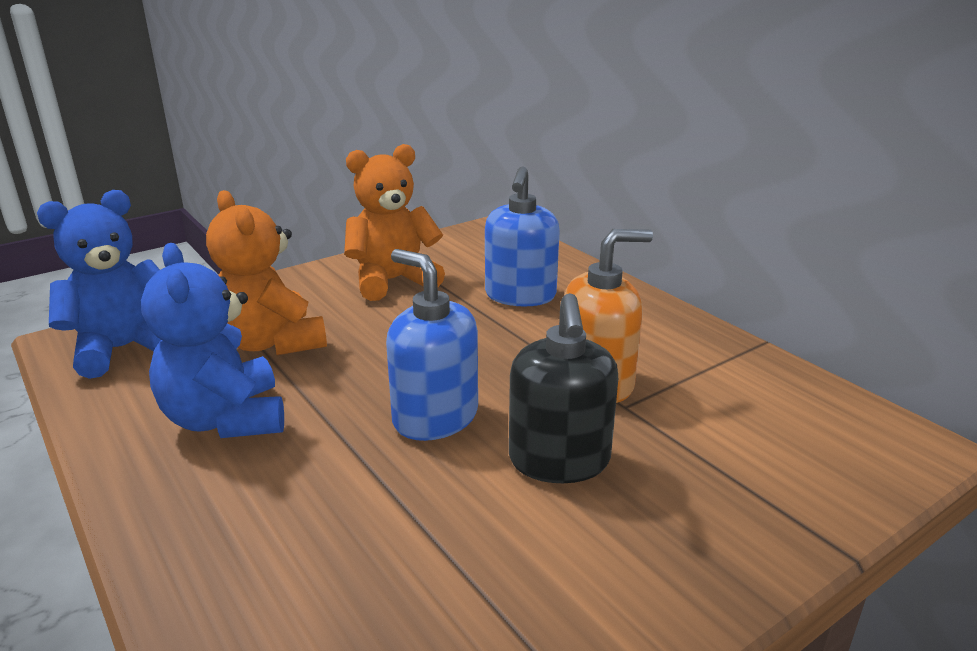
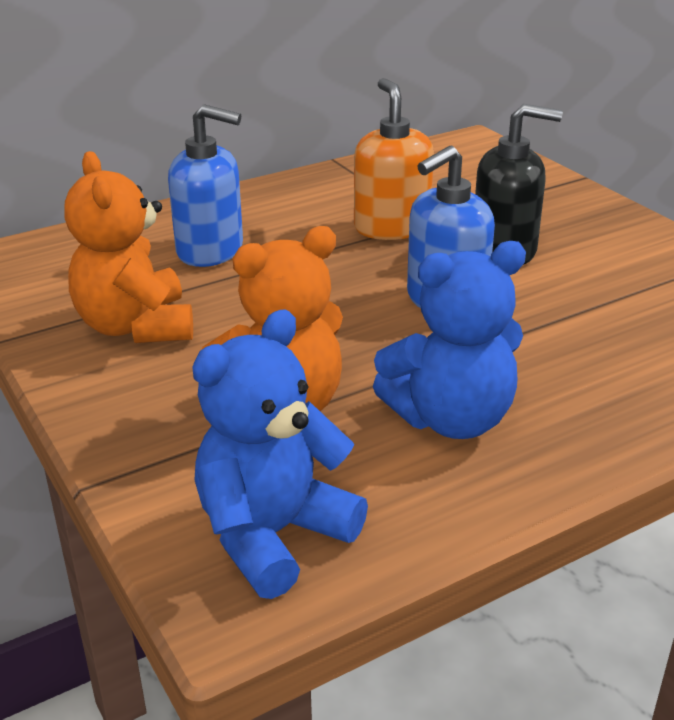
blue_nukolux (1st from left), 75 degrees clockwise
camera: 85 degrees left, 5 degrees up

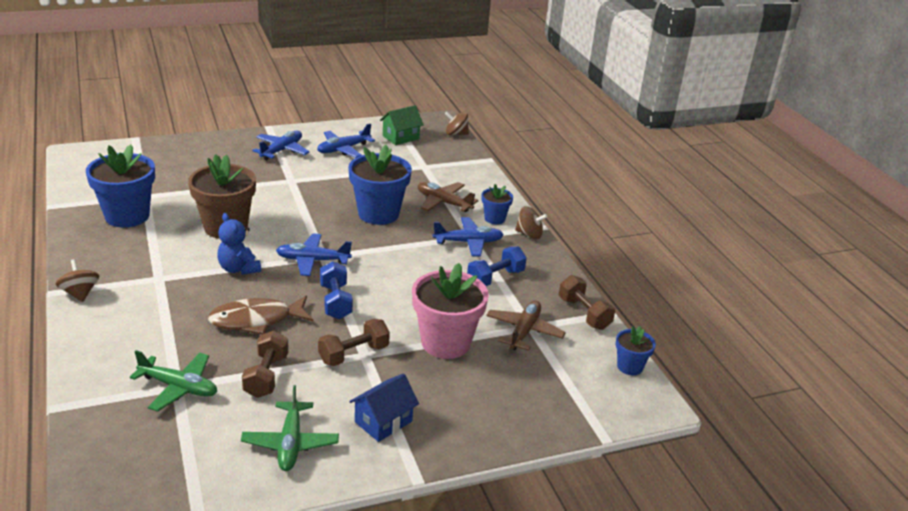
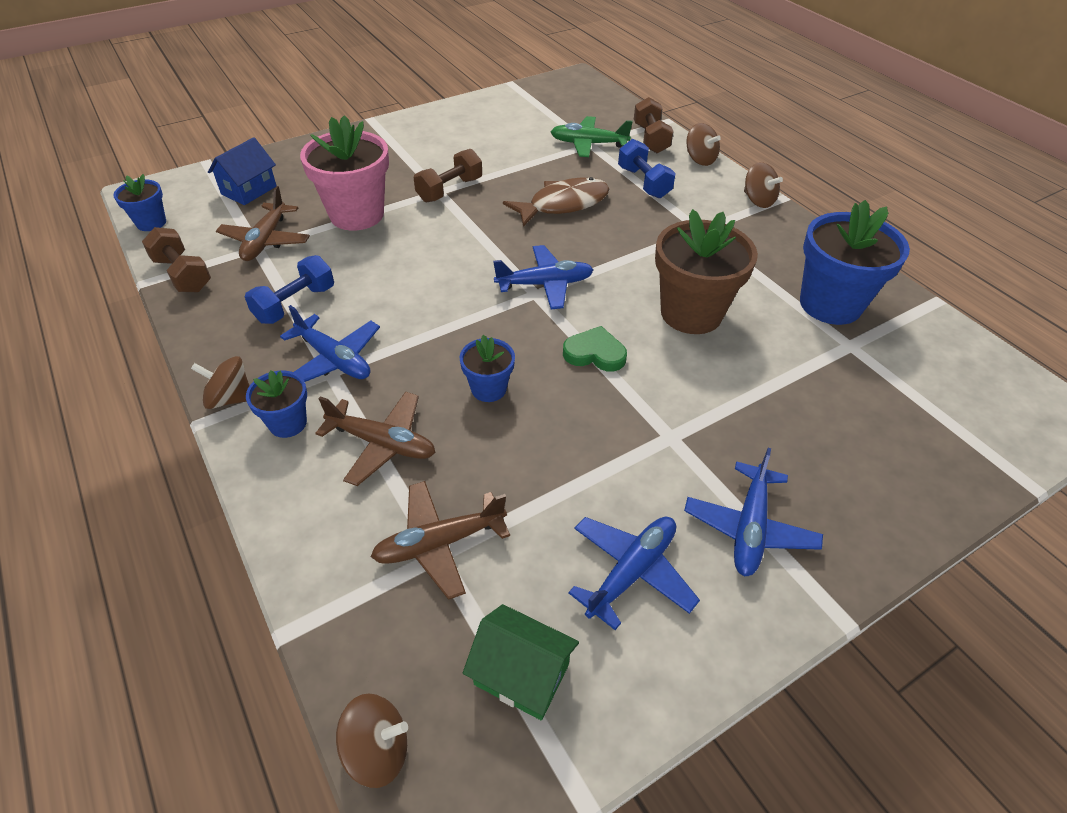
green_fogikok, 75 degrees clockwise
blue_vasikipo (2nd from left in the first image) -> blue_vasikipo (3rd from left), x0.52
blue_nukolux -> none
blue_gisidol (4th from left in the first image) -> blue_gisidol (1st from left), 120 degrees counterclockwise
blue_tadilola (1st from left in the first image) -> blue_tadilola (2nd from left), moved
brown_tadilola (1st from left in the first image) -> brown_tadilola (3rd from left), moved
blue_fogikok, moved
green_gisidol (2nd from left) -> none
none -> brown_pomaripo (3rd from left)
none -> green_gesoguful
none -> brown_gisidol (3rd from left)
camera: 170 degrees right, 15 degrees up

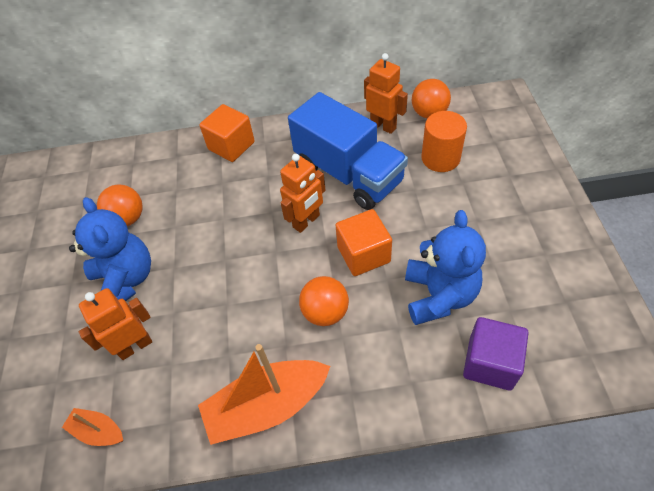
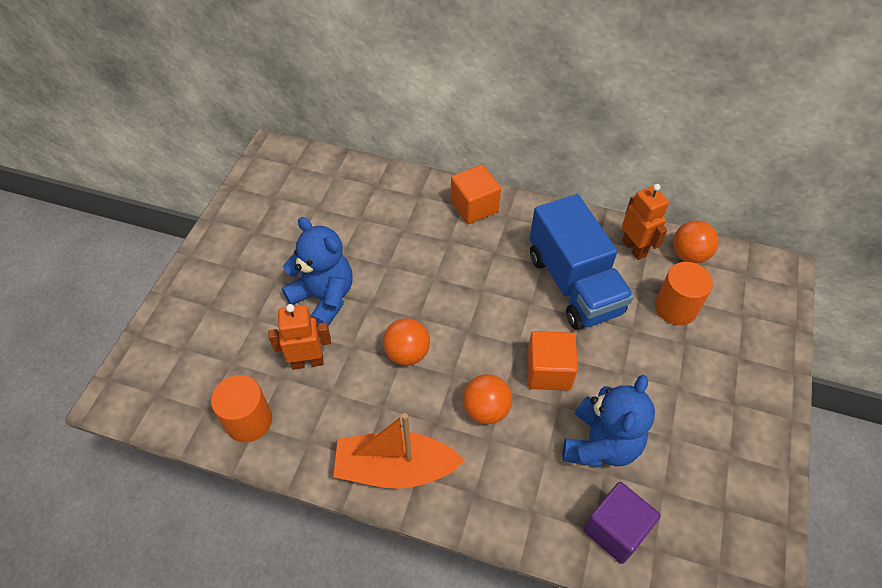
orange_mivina (2nd from left) -> none
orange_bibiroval (1st from left), moved
blue_nukolux (1st from left), 45 degrees counterclockwise
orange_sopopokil (1st from left) -> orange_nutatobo (1st from left)
camera: 20 degrees right, 0 degrees up

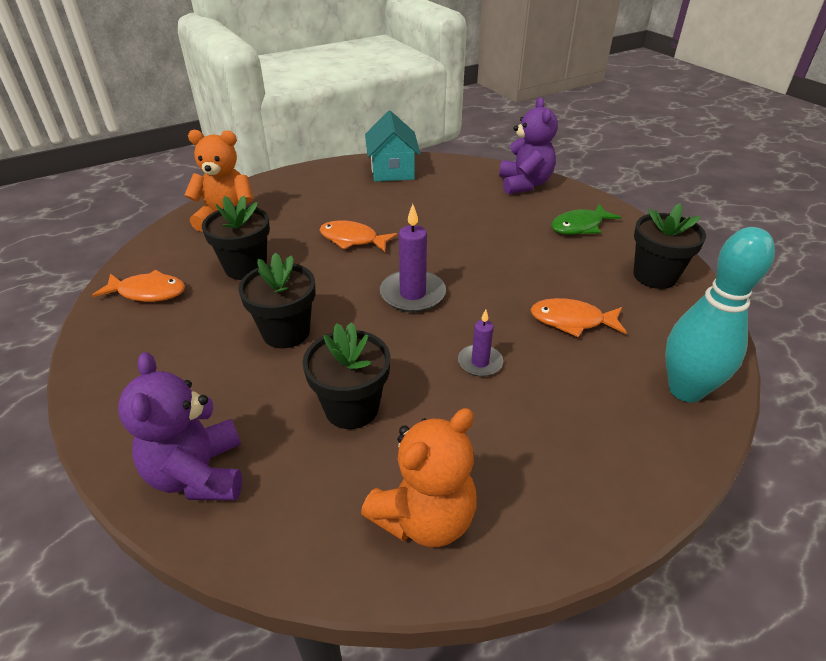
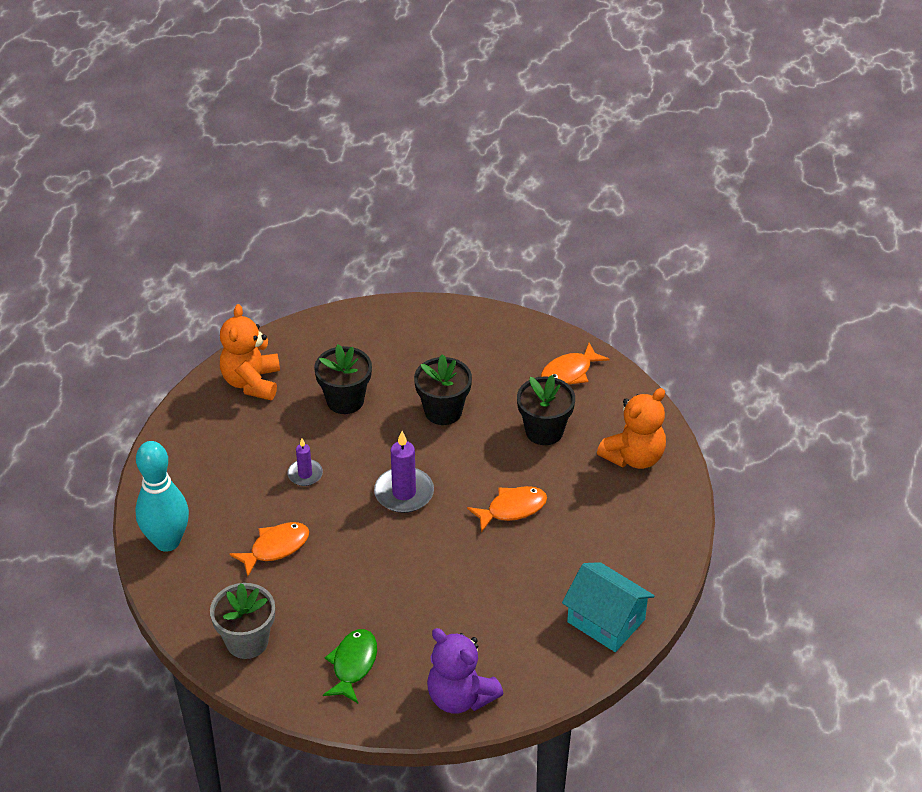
black_vasikipo (4th from left) -> grey_vasikipo
purple_nukolux (1st from left) -> none
camera: 135 degrees right, 5 degrees up

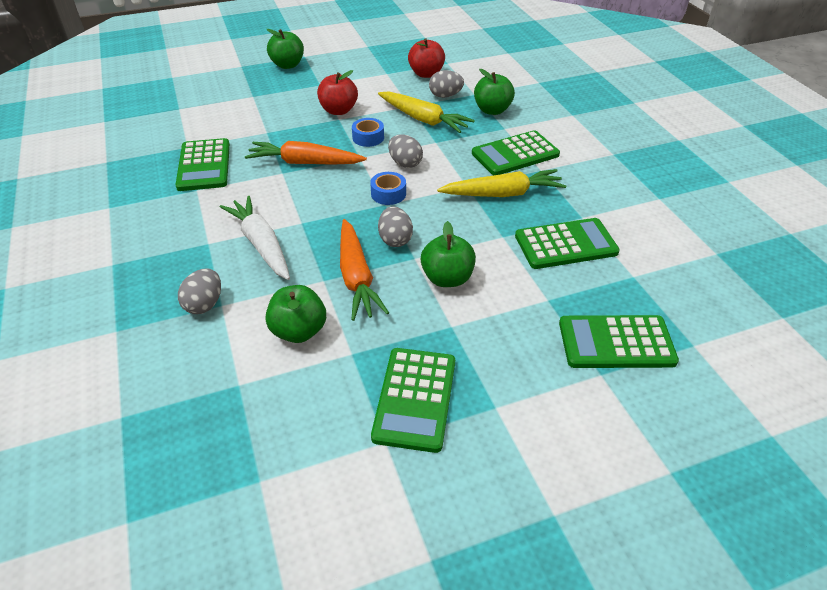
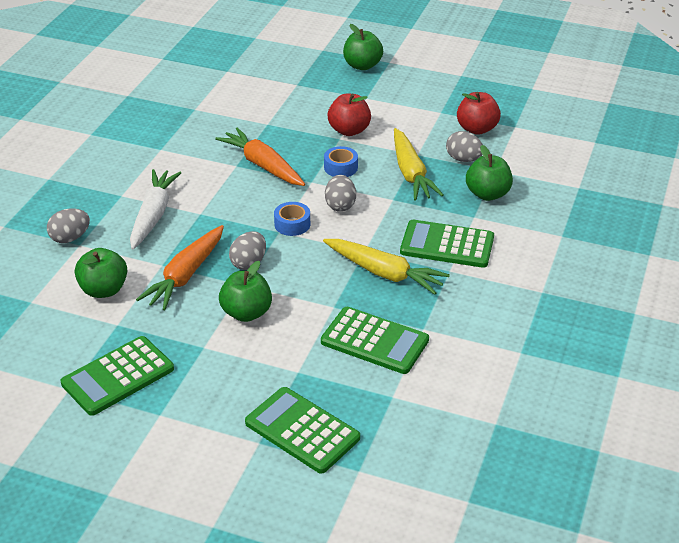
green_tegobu (1st from left) -> none
camera: 40 degrees right, 5 degrees down

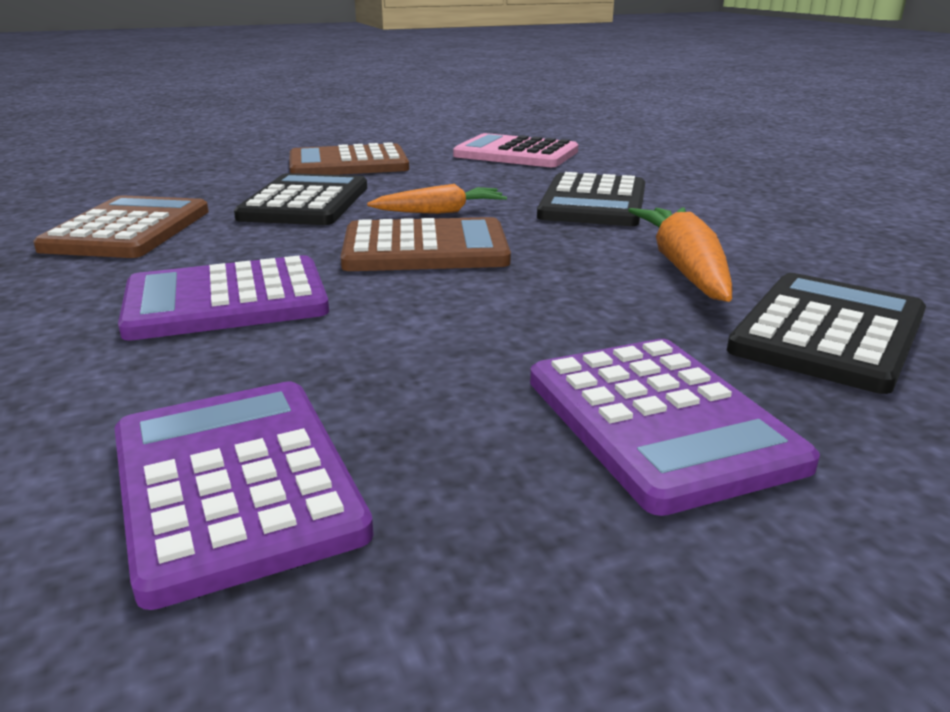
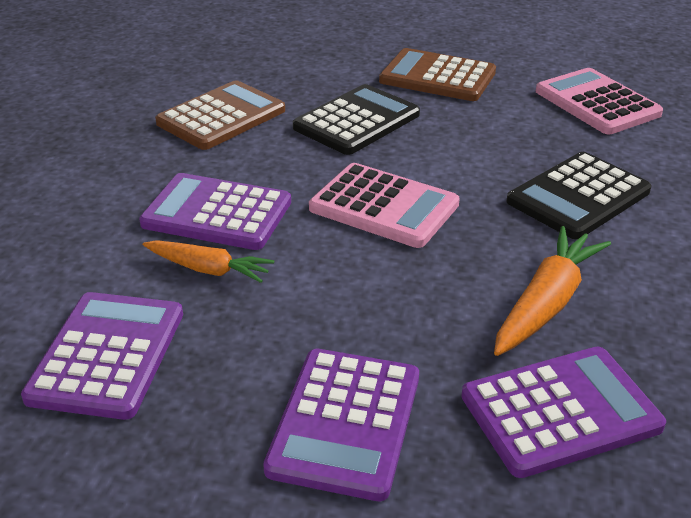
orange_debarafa (1st from left), moved
brown_tegobu (3rd from left) -> pink_tegobu (1st from left)
black_tegobu (3rd from left) -> purple_tegobu (4th from left)
camera: 35 degrees right, 10 degrees up

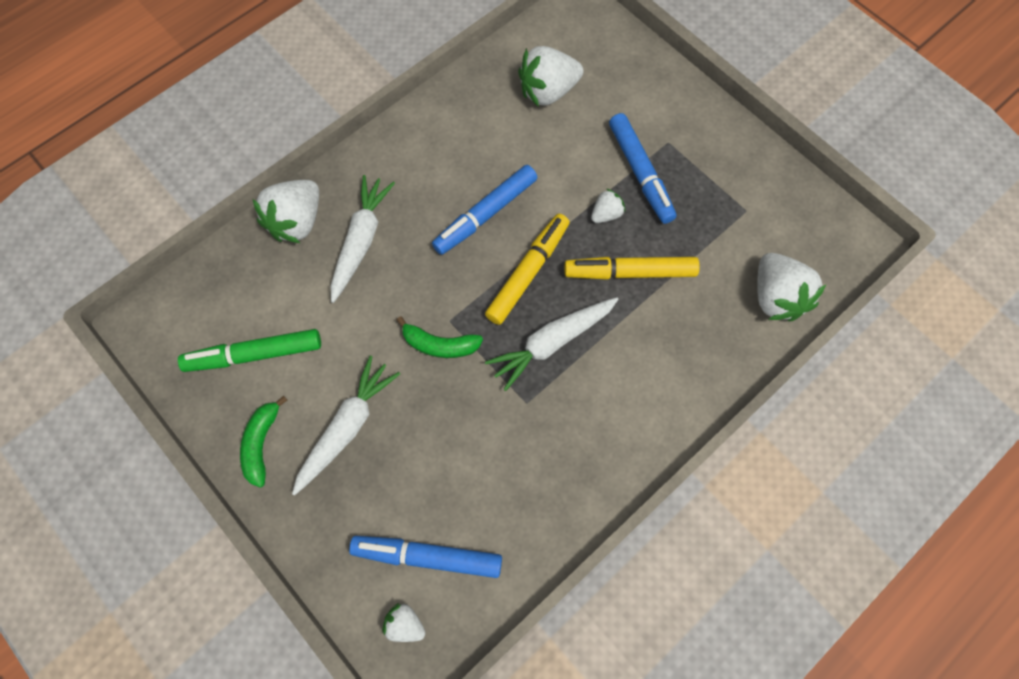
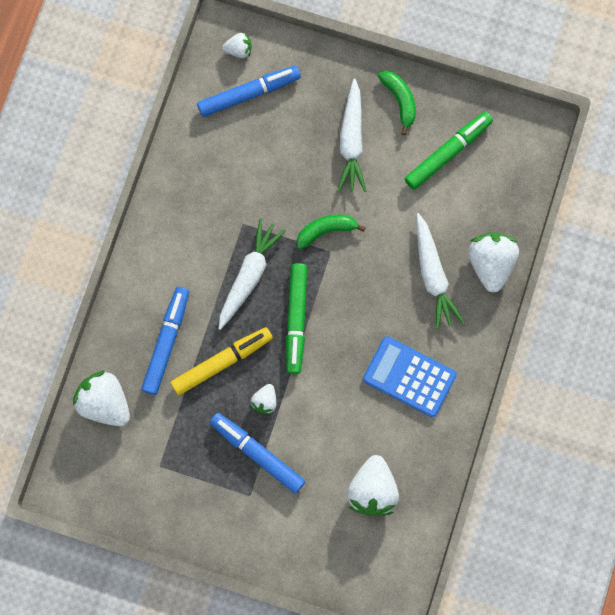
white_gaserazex (3rd from left in the first image) -> white_gaserazex (4th from left), 150 degrees clockwise
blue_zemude (2nd from left in the first image) -> blue_zemude (1st from left), moved
yellow_zemude (1st from left) -> green_zemude (1st from left)
none -> blue_tegobu
camera: 150 degrees right, 10 degrees up

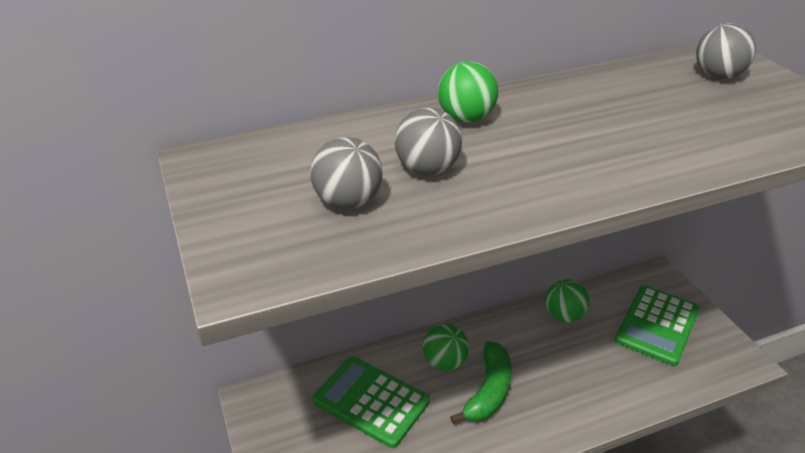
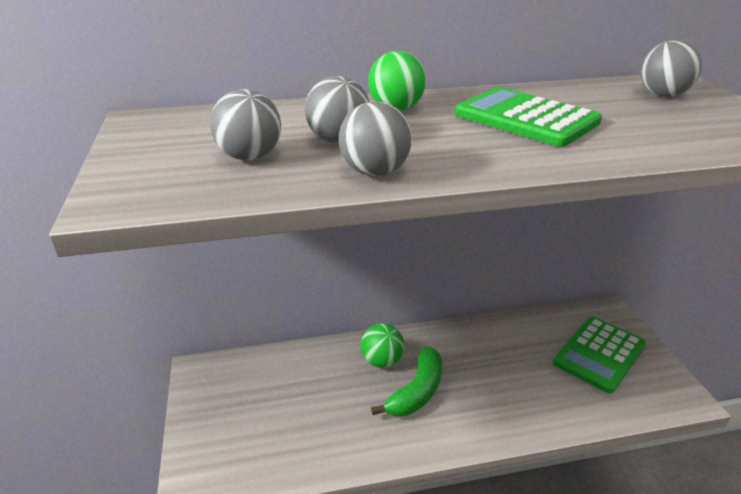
green_bibiroval (3rd from left) -> none
green_tegobu (1st from left), moved
none -> grey_bibiroval (3rd from left)
camera: 10 degrees right, 5 degrees down

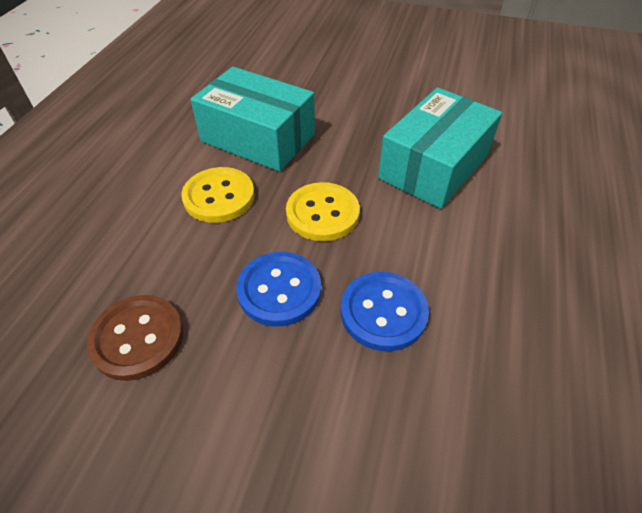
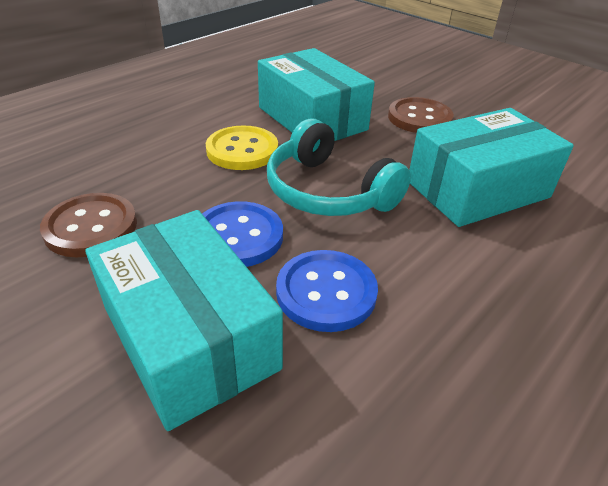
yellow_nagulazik (2nd from left) -> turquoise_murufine
none -> brown_nagulazik (2nd from left)
none -> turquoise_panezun (1st from left)
camera: 25 degrees right, 10 degrees down

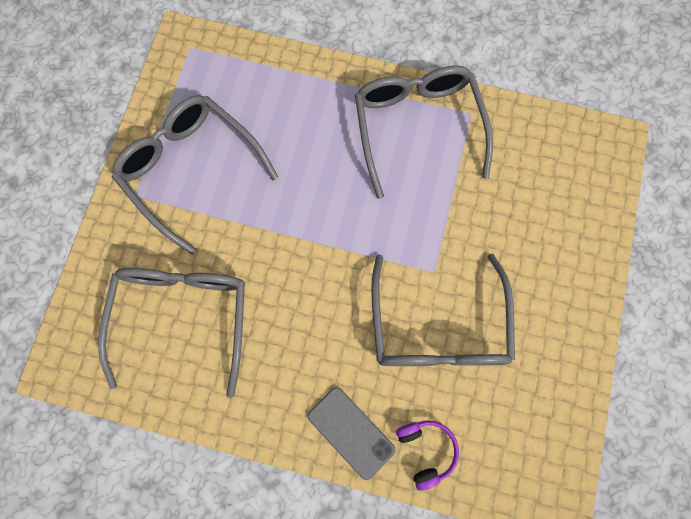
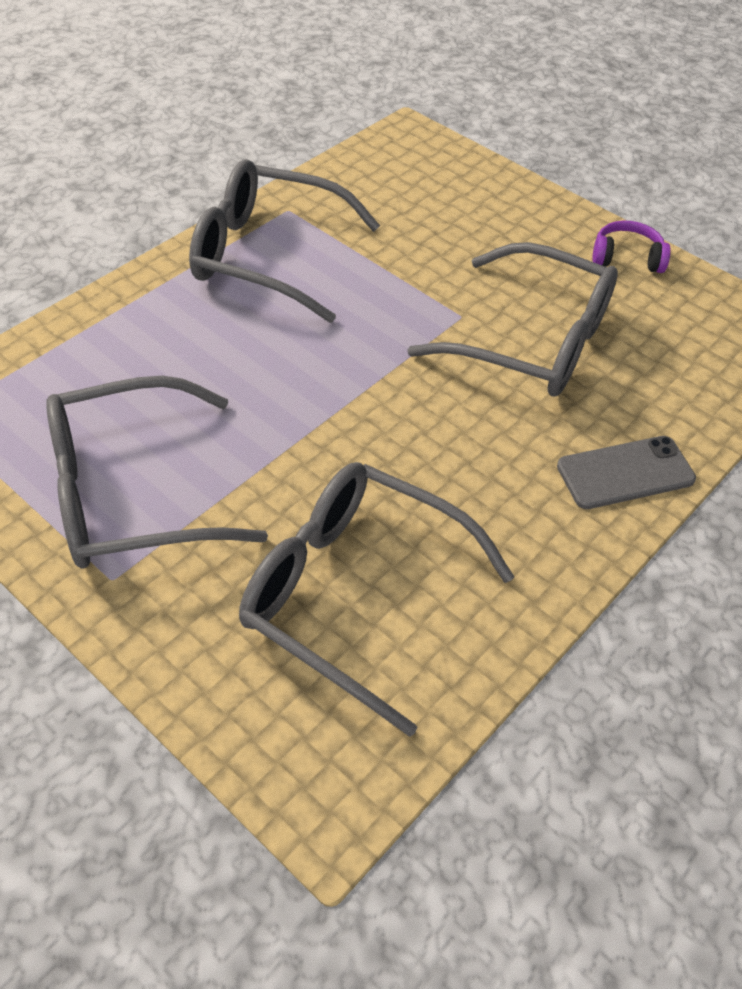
purple_murufine, moved
camera: 65 degrees left, 25 degrees down

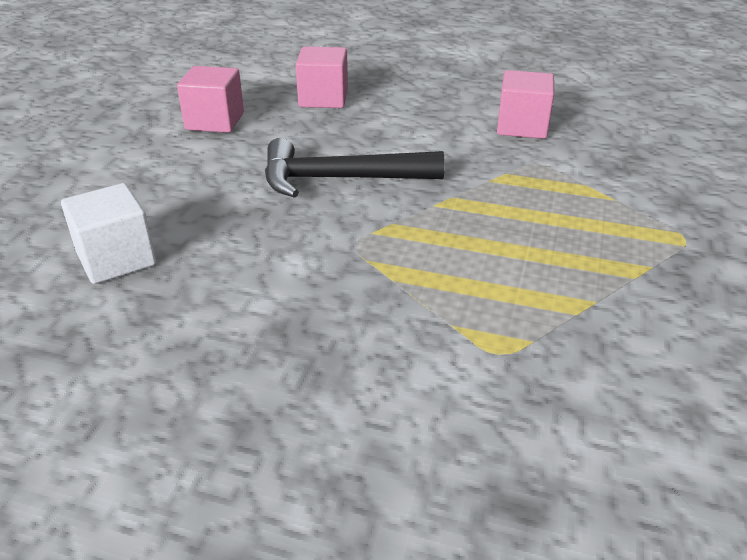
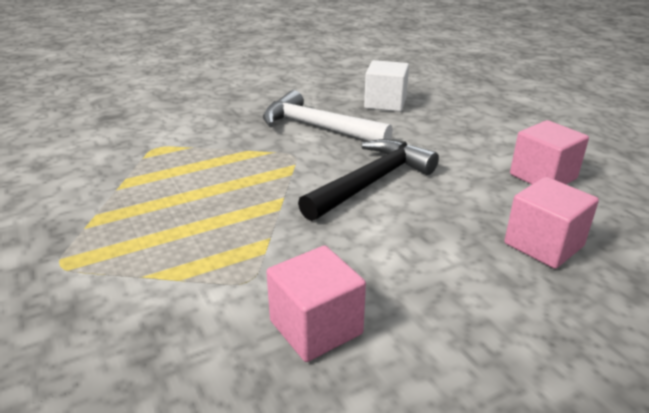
none -> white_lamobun
camera: 135 degrees right, 5 degrees down

